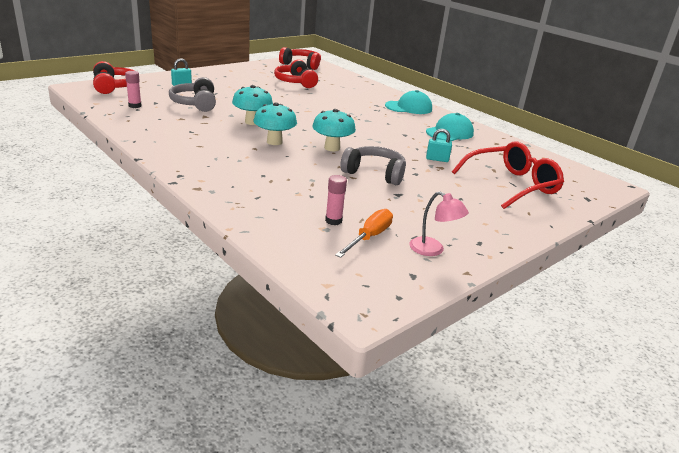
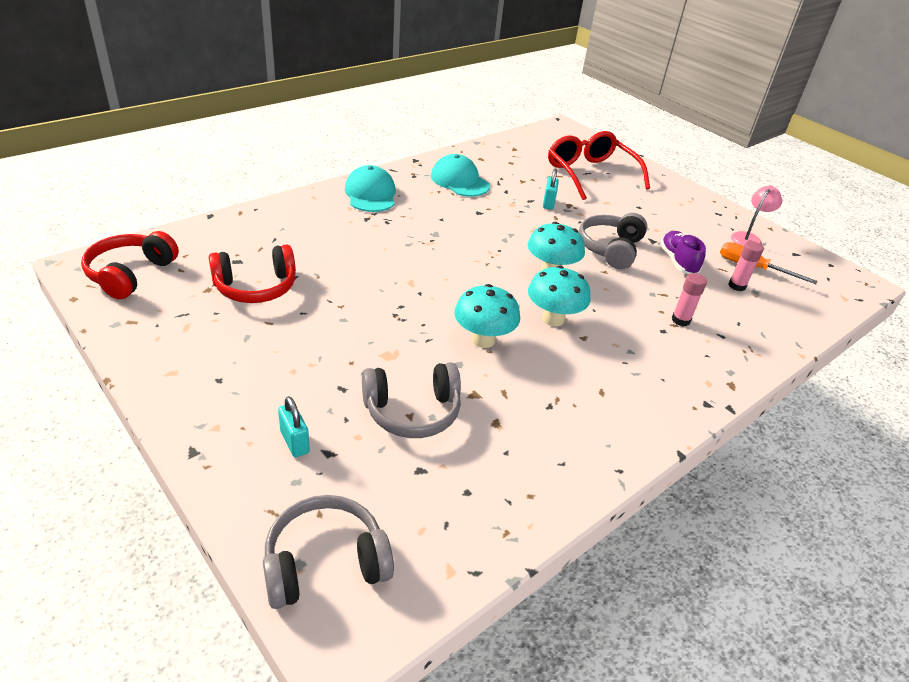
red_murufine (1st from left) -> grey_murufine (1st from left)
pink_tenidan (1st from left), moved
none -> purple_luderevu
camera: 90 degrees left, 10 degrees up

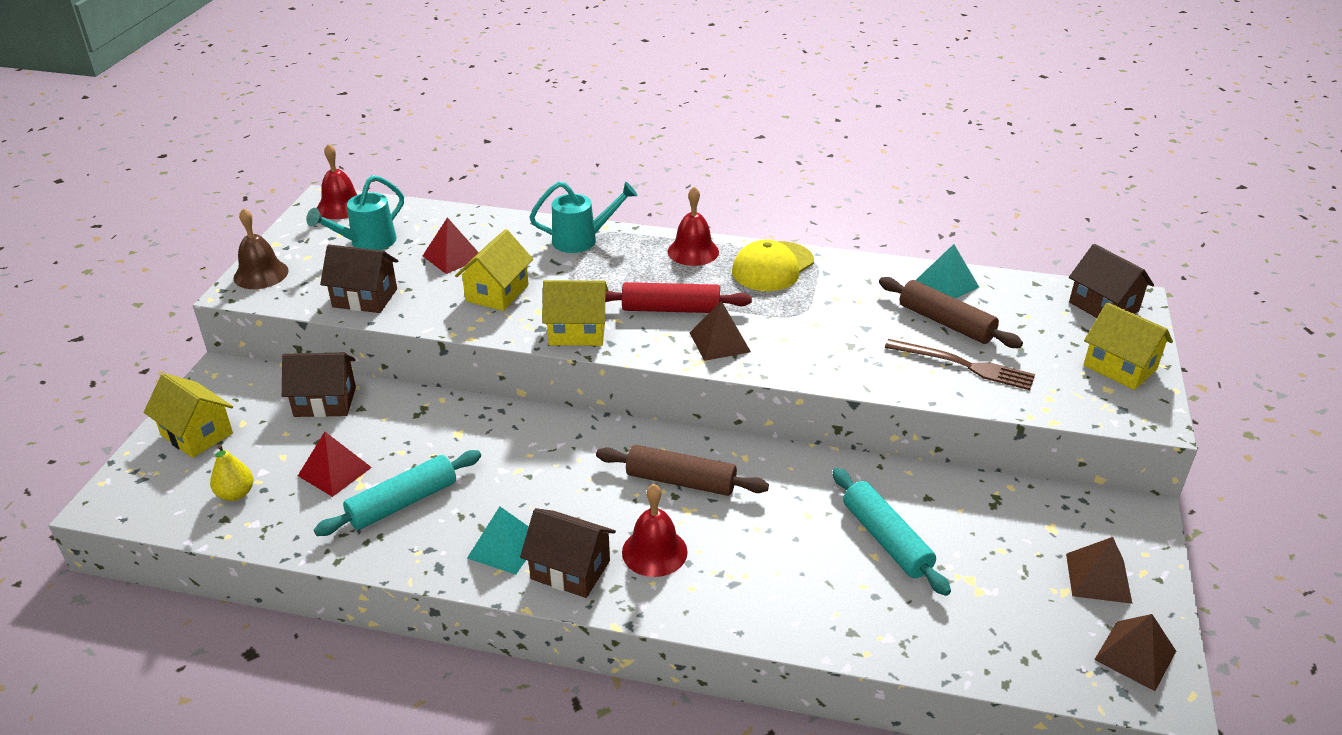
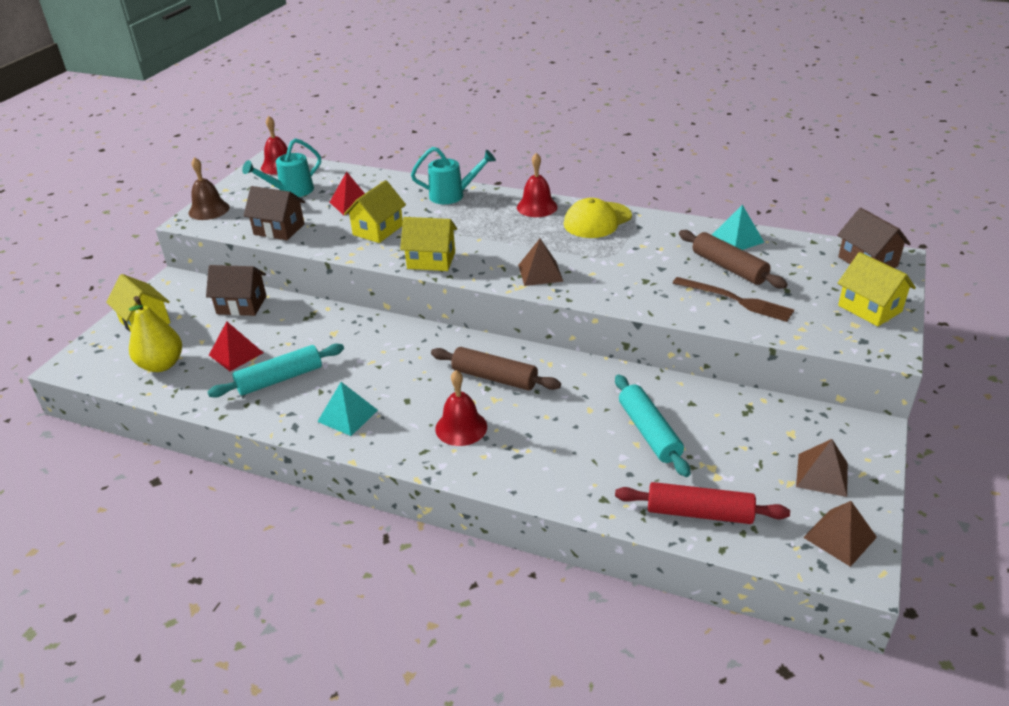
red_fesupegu, moved
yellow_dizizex, x1.63
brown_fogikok (3rd from left) -> none
camera: 10 degrees right, 0 degrees up

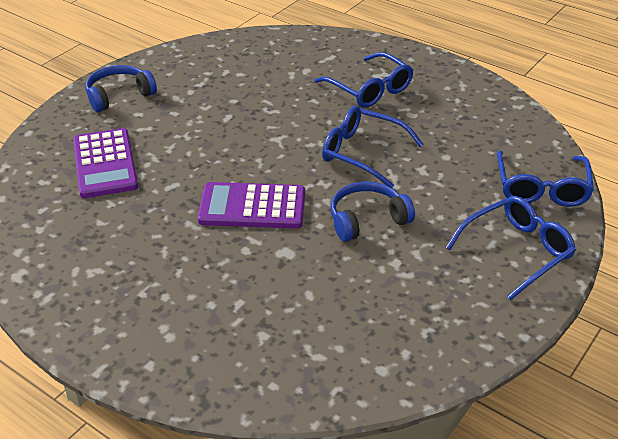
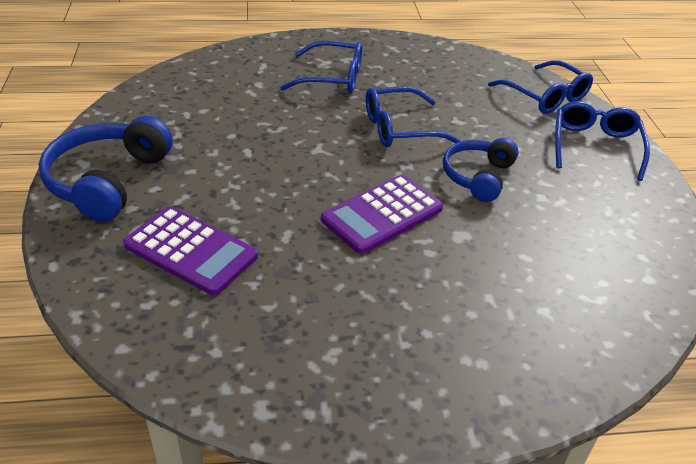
blue_murufine (1st from left), x1.51
camera: 45 degrees left, 0 degrees up

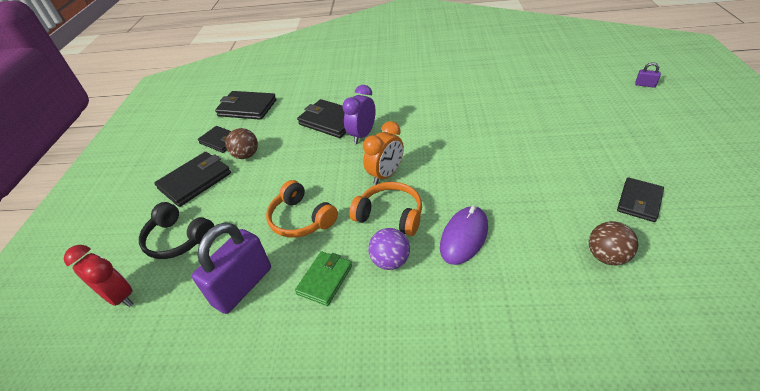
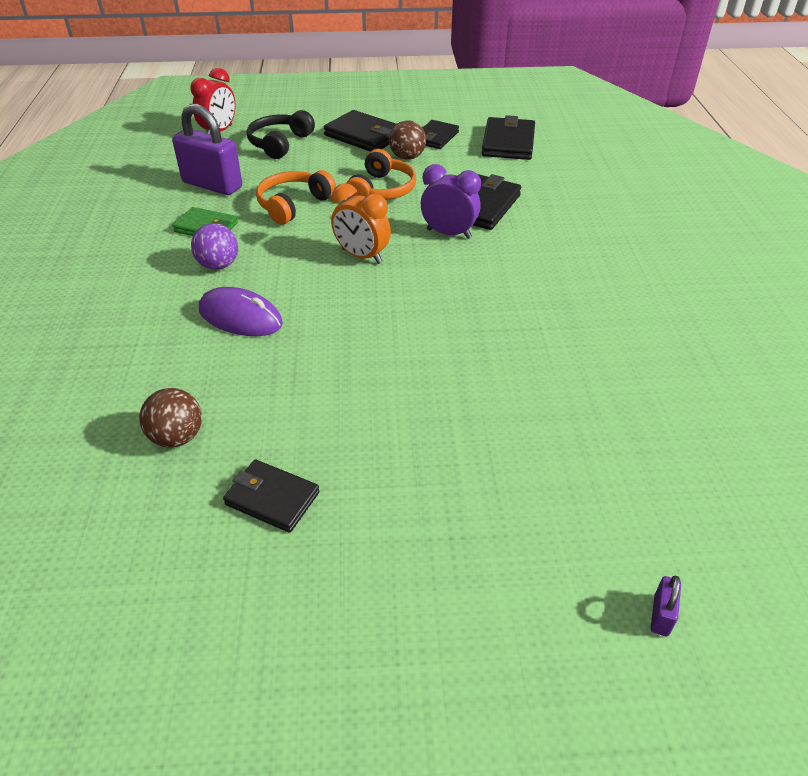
orange_murufine (2nd from left), moved
camera: 80 degrees right, 0 degrees up

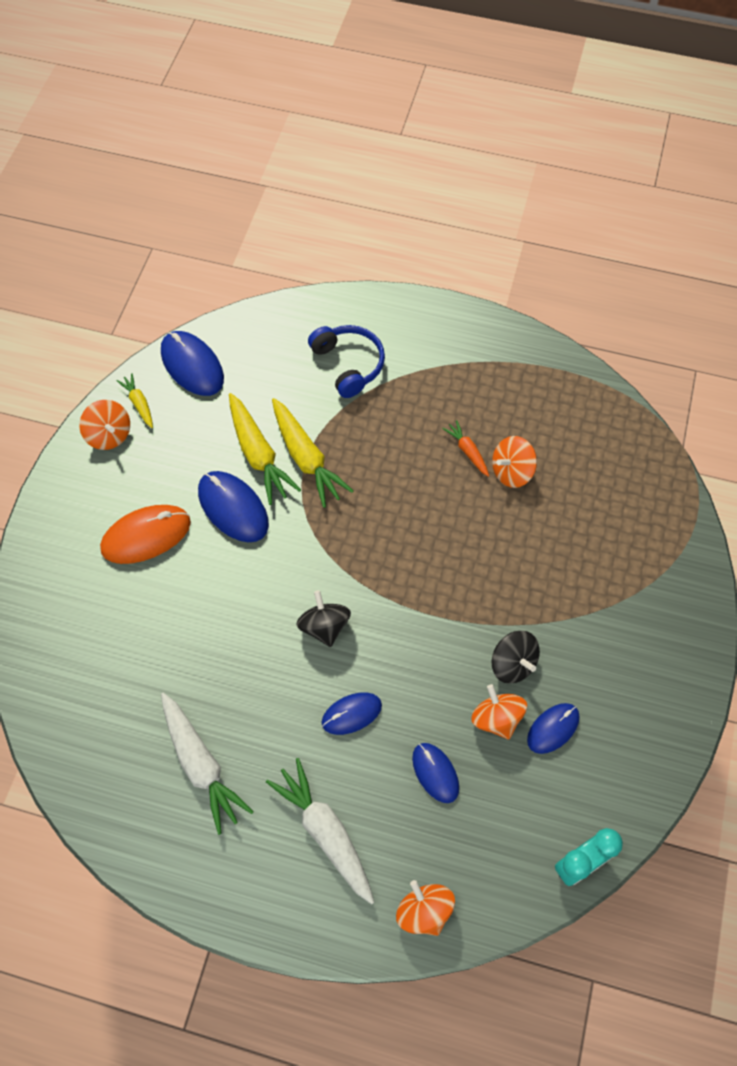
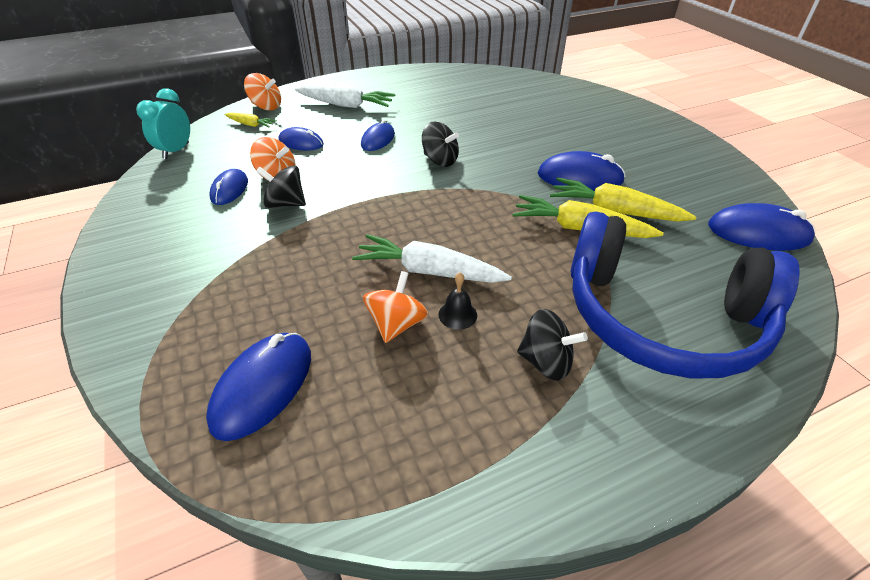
blue_murufine, x1.97
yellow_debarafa (1st from left), moved
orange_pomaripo (1st from left) -> none
orange_debarafa -> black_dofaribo
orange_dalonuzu -> none
white_debarafa (1st from left in the first image) -> white_debarafa (2nd from left), moved
none -> black_pomaripo (3rd from left)
none -> blue_dalonuzu (2nd from left)
camera: 140 degrees right, 20 degrees down

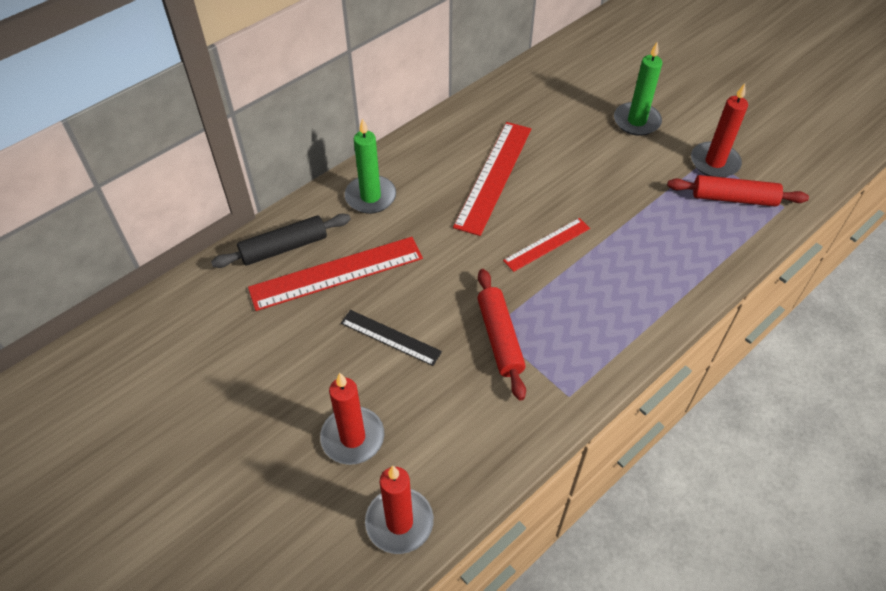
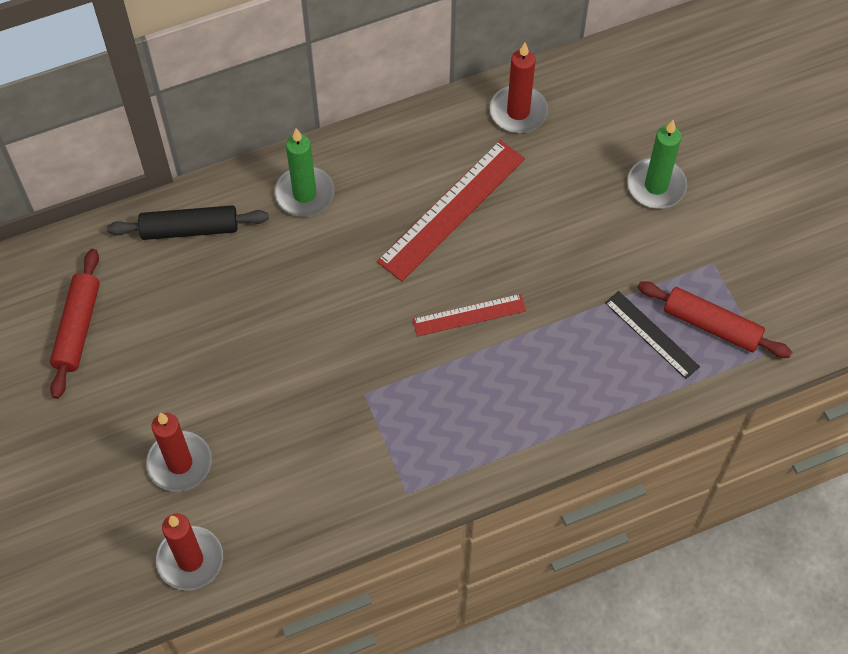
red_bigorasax (3rd from left), moved
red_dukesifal (1st from left) -> none
red_fesupegu (1st from left), moved
black_dukesifal, moved
camera: 20 degrees right, 10 degrees up

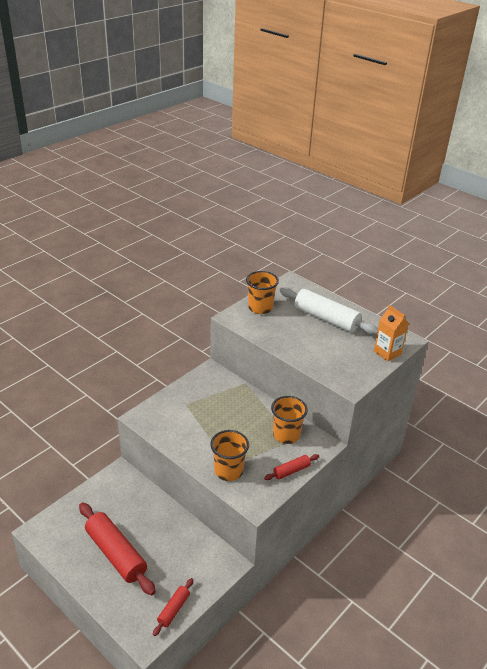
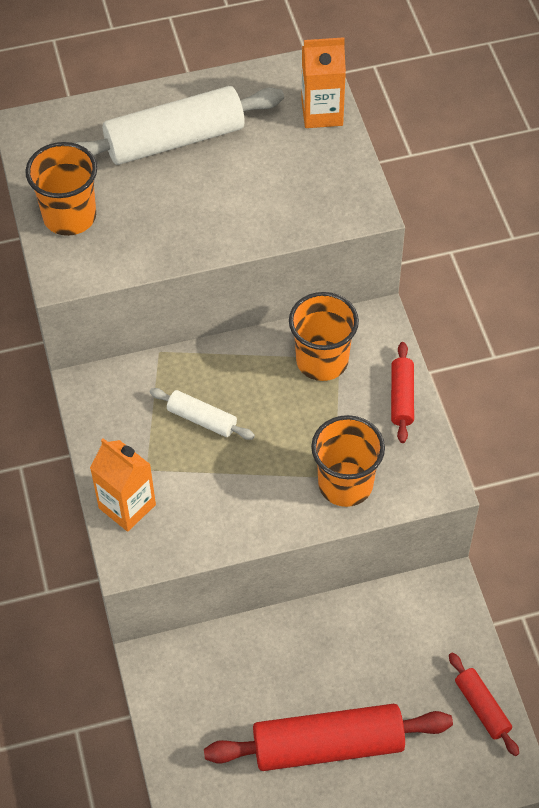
none -> white_fesupegu (2nd from left)
none -> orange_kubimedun (1st from left)
camera: 55 degrees left, 20 degrees up

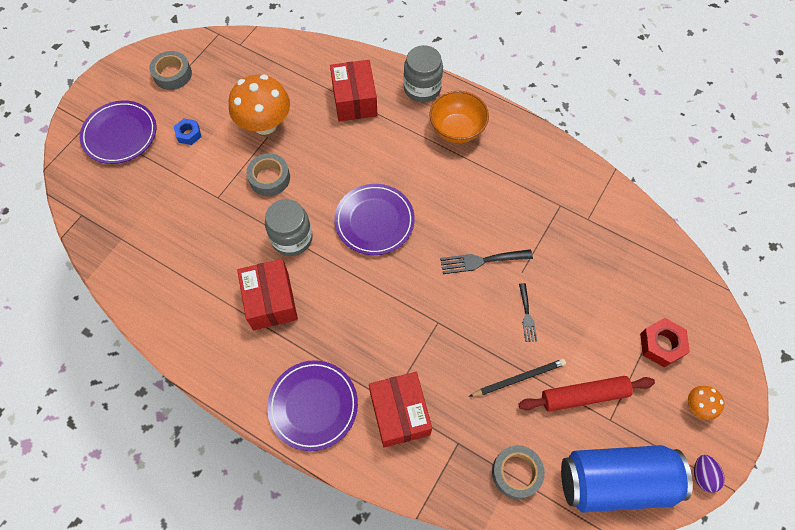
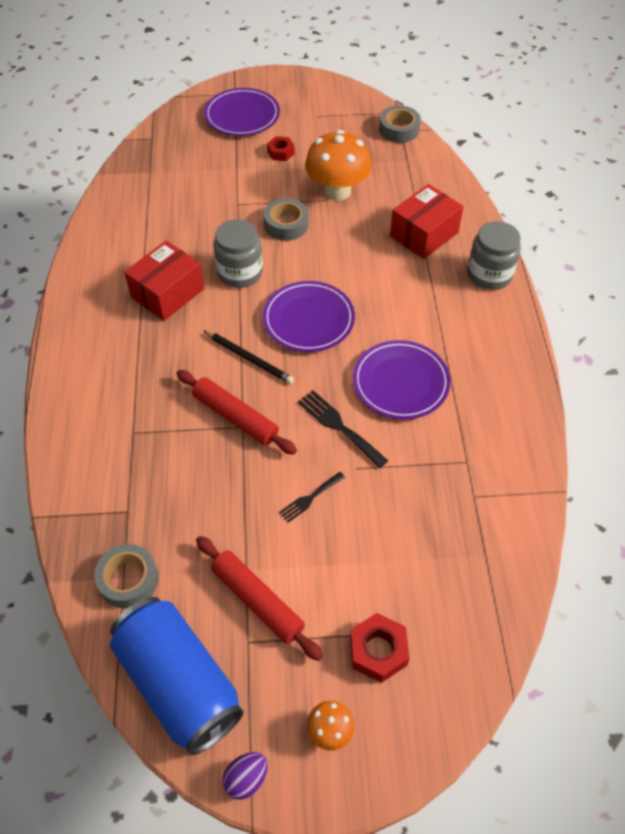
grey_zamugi (1st from left in the first image) -> grey_zamugi (3rd from left), moved
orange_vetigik -> none
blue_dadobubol -> red_dadobubol (1st from left)
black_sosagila, moved
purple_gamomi (2nd from left in the first image) -> purple_gamomi (3rd from left), moved
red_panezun (3rd from left) -> none
none -> red_fesupegu (1st from left)
camera: 55 degrees right, 10 degrees down

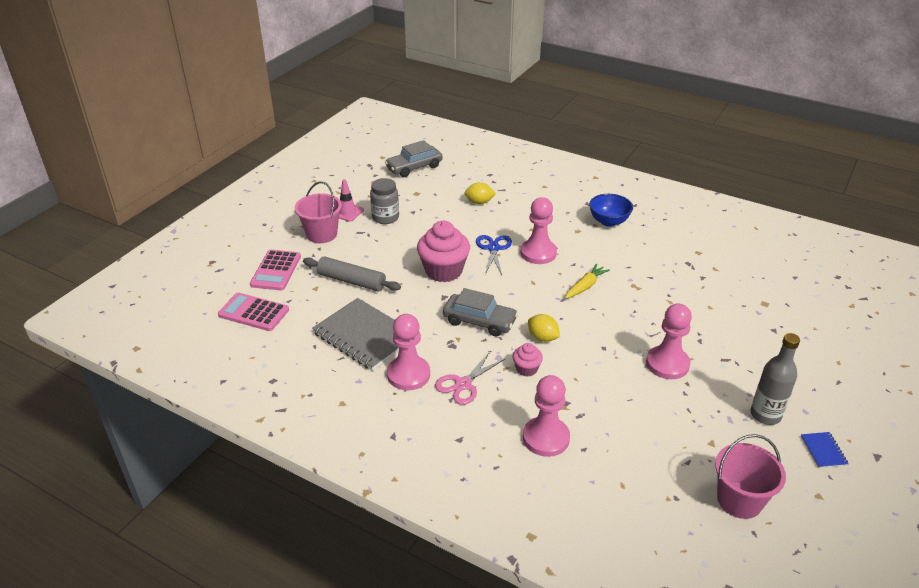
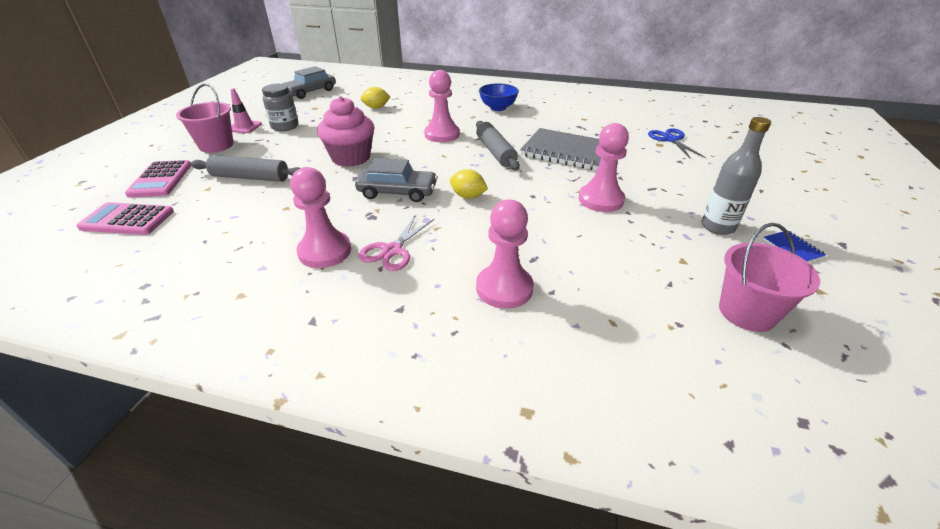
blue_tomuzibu, moved
yellow_debarafa -> grey_fesupegu (2nd from left)
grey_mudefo, moved
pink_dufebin (2nd from left) -> none
camera: 15 degrees left, 0 degrees up

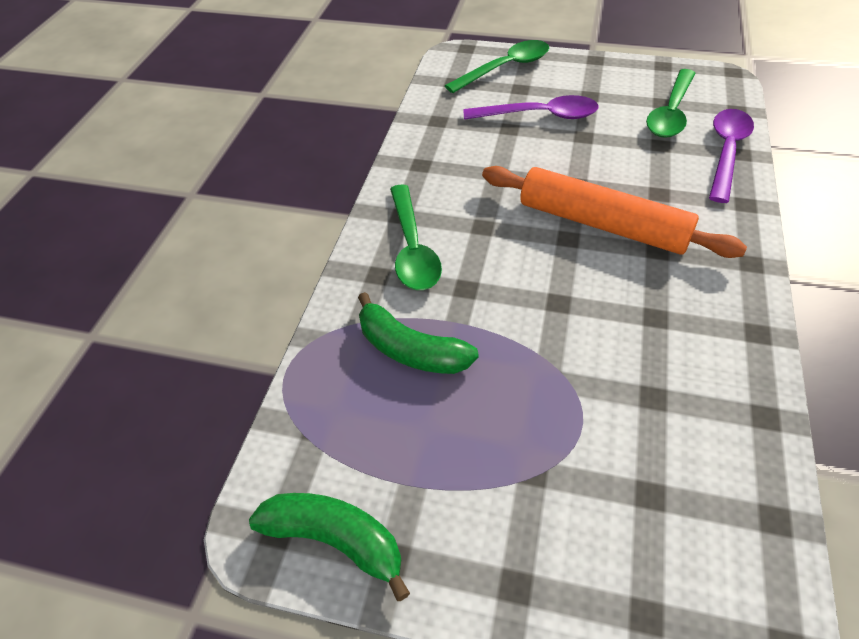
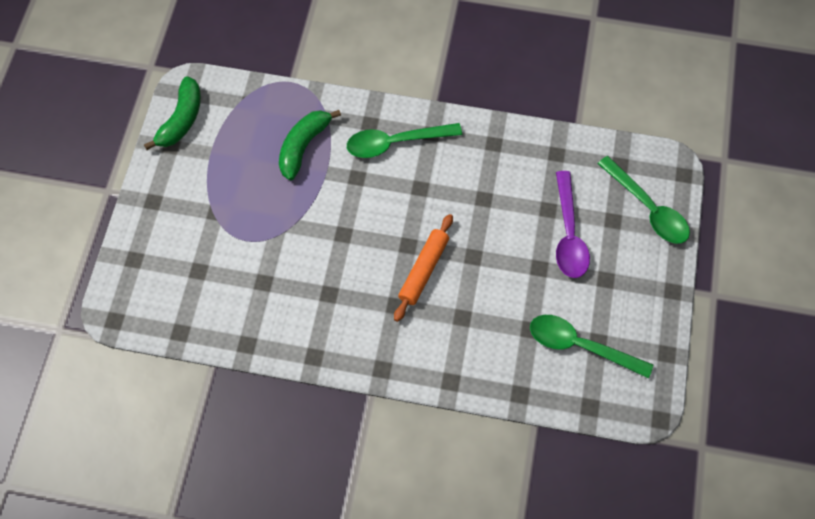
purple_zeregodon (2nd from left) -> none
orange_fesupegu, x0.62
camera: 85 degrees right, 15 degrees up

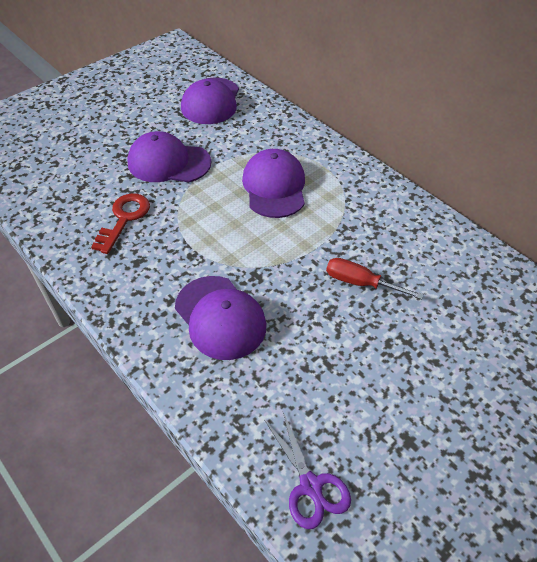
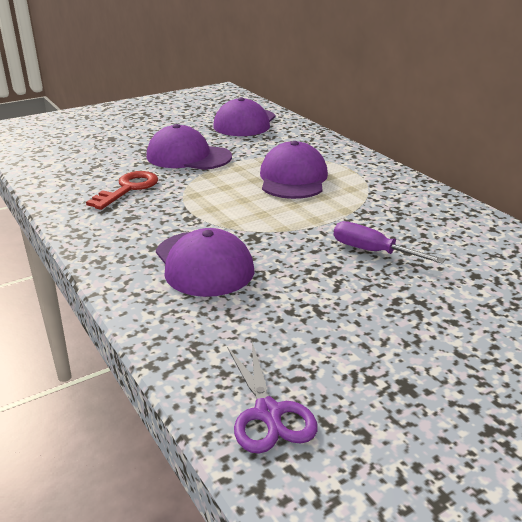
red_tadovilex -> purple_tadovilex
camera: 10 degrees right, 20 degrees down

